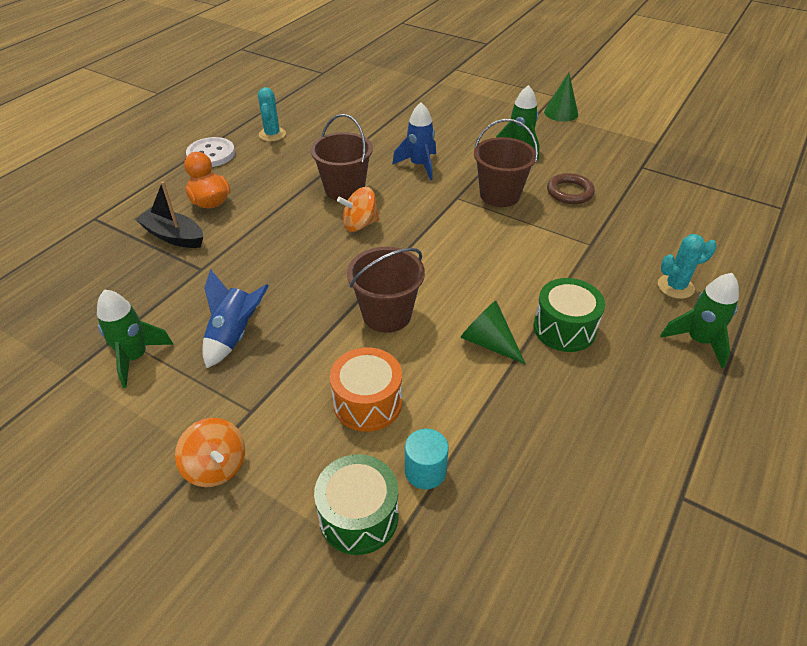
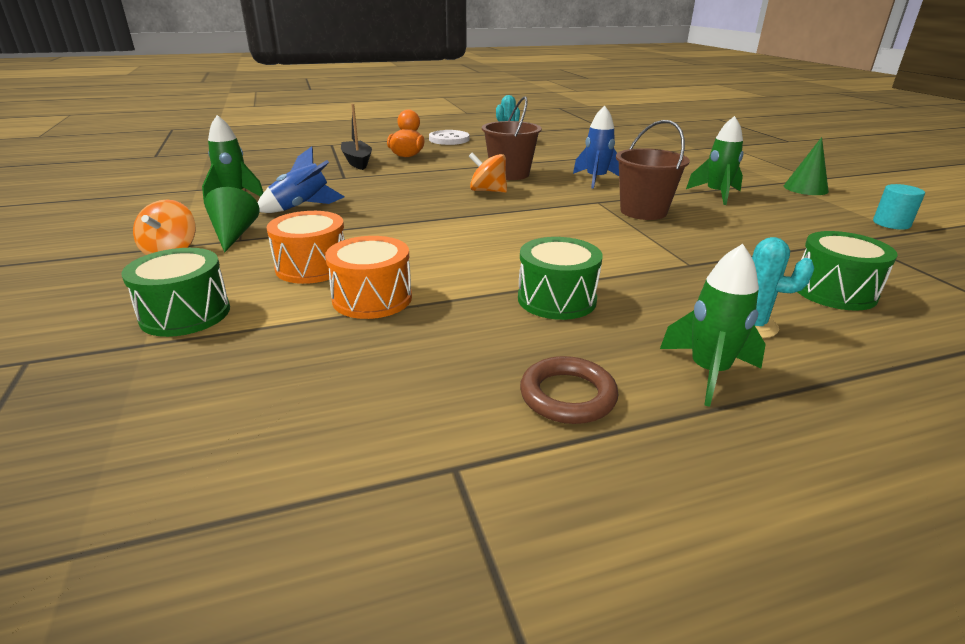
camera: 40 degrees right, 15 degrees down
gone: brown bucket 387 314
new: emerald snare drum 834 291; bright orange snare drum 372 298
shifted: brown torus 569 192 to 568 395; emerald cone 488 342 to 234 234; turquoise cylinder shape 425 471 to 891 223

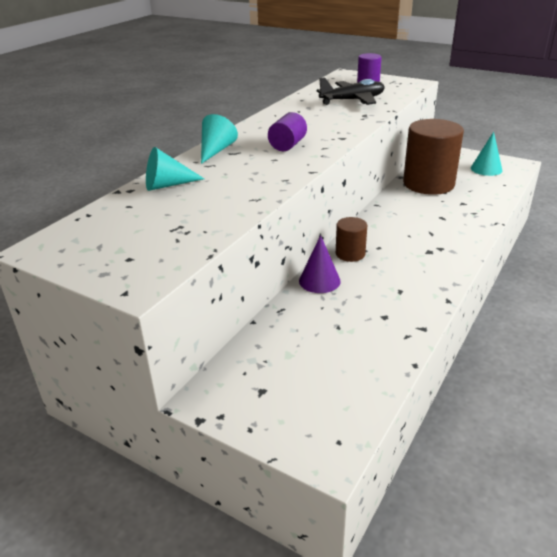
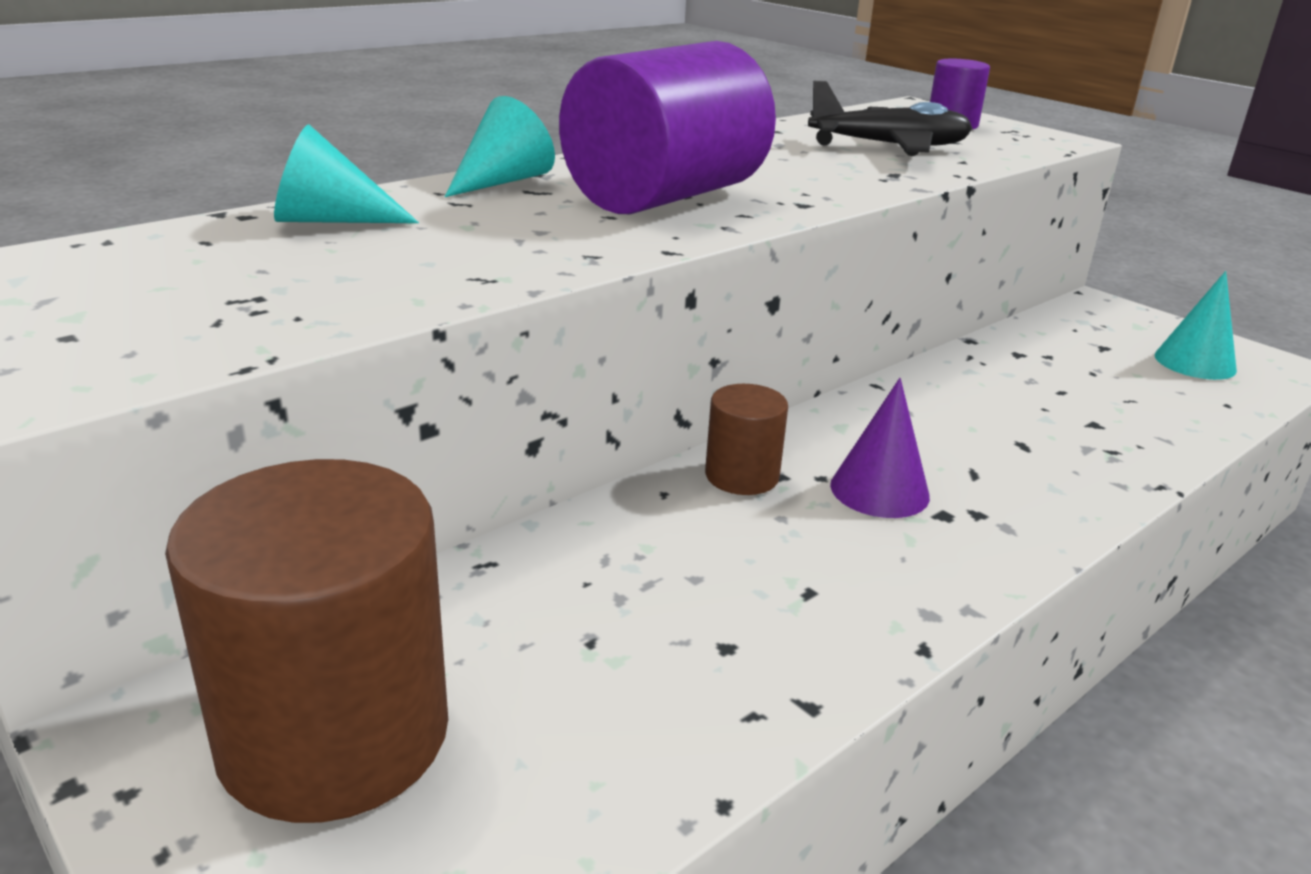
camera: 15 degrees right, 5 degrees down
shifted: brown cylinder shape 428 184 to 334 735; violet cone 319 281 to 879 490
scaled: violet cylinder shape 287 145 = 665 197 x2.07

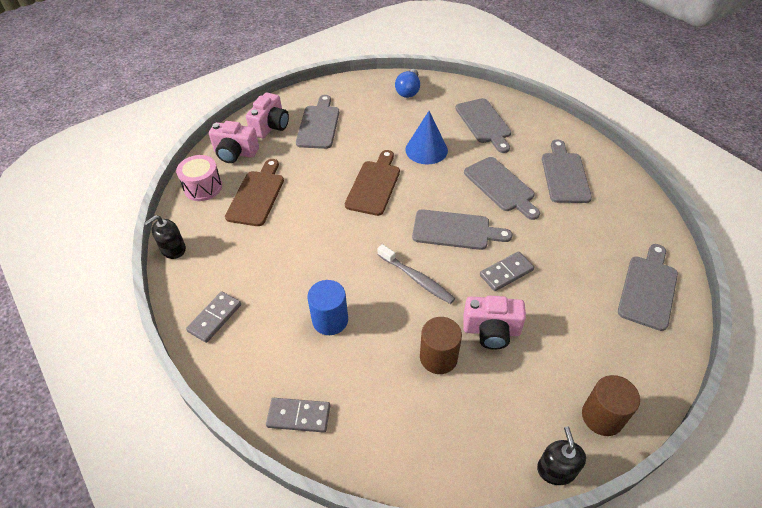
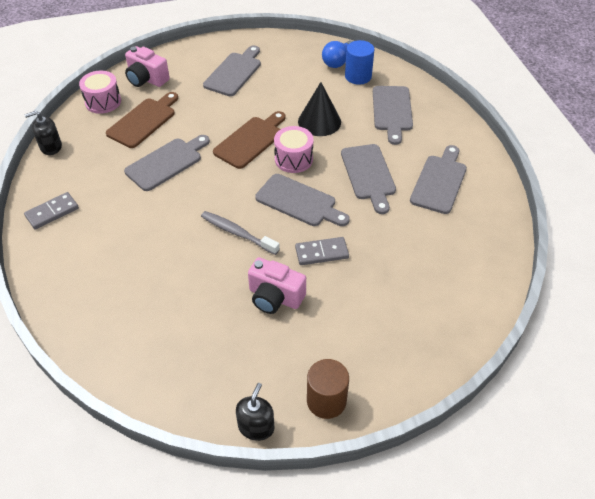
camera: 20 degrees right, 0 degrees up
gone: rose-pink camera 270 126; brown cylinder shape 438 357; gray domino 298 416
new: rose-pink snare drum 293 159
shifted: gray chopping board 648 289 to 167 163; royal blue cylinder shape 330 320 to 358 76
repainted: royal blue cone 426 150 to black cone 319 121
rotated: gray toothbrush 417 279 = 237 233 150 degrees clockwise

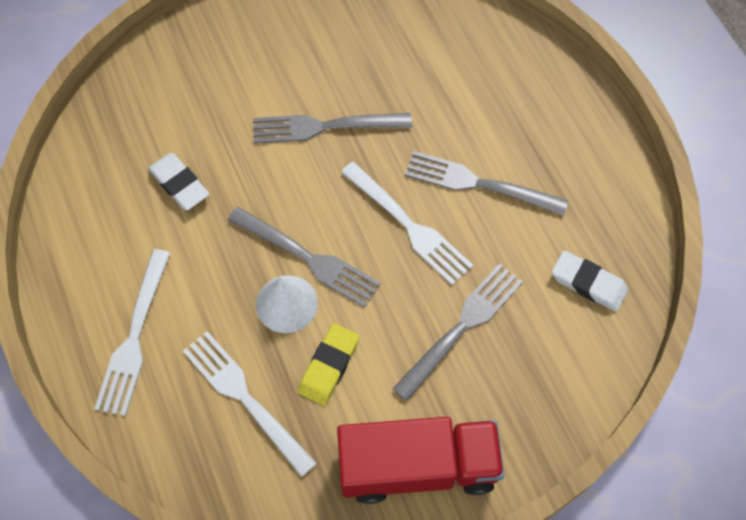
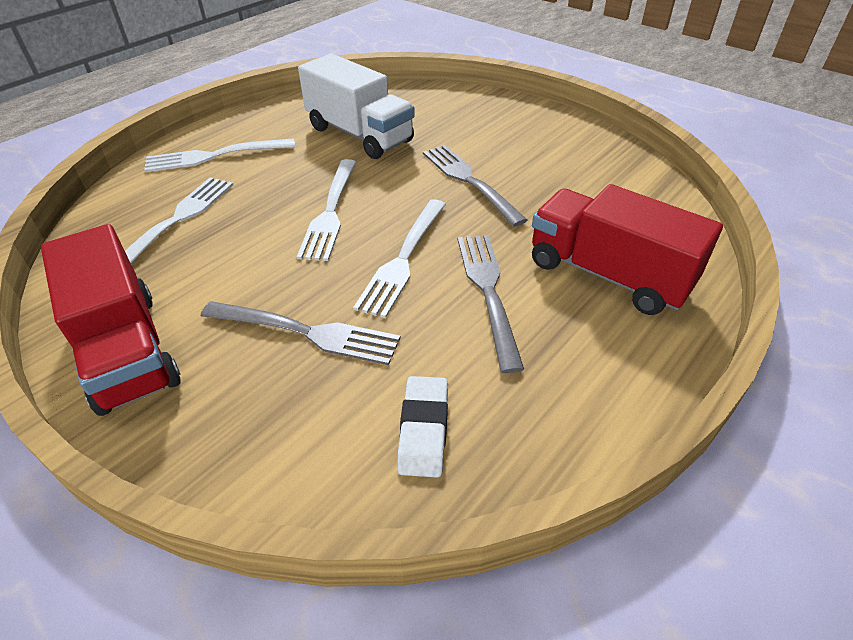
camera: 65 degrees right, 20 degrees down
gone: pure white cone 286 303; bright yellow gum eraser 329 366
new: crimson truck 608 274
swapped: pure white gum eraser 179 184 to pure white truck 359 134
repainted: gray dinner fork 308 258 to pure white dinner fork 330 212

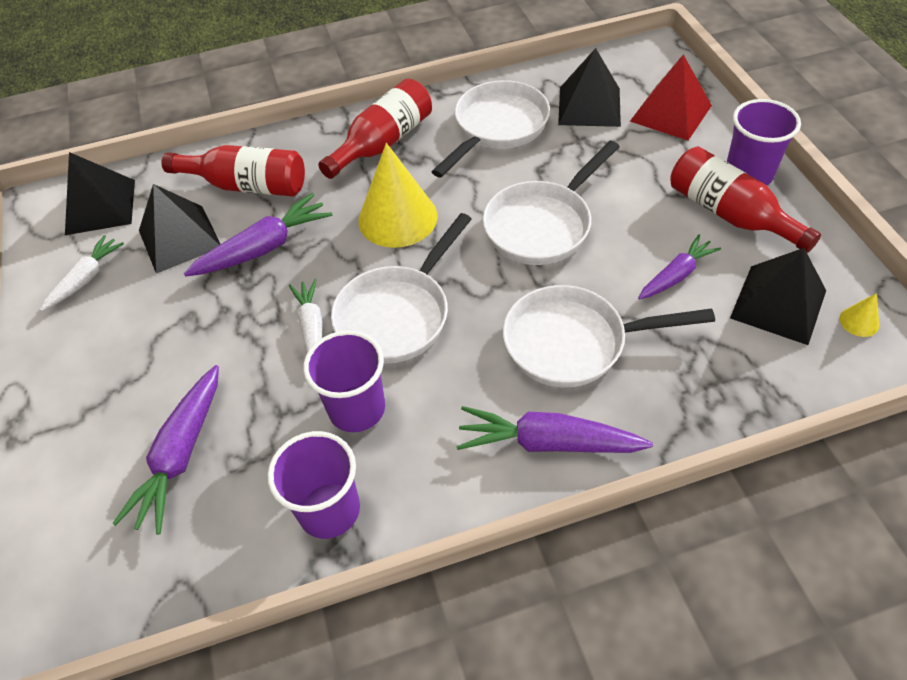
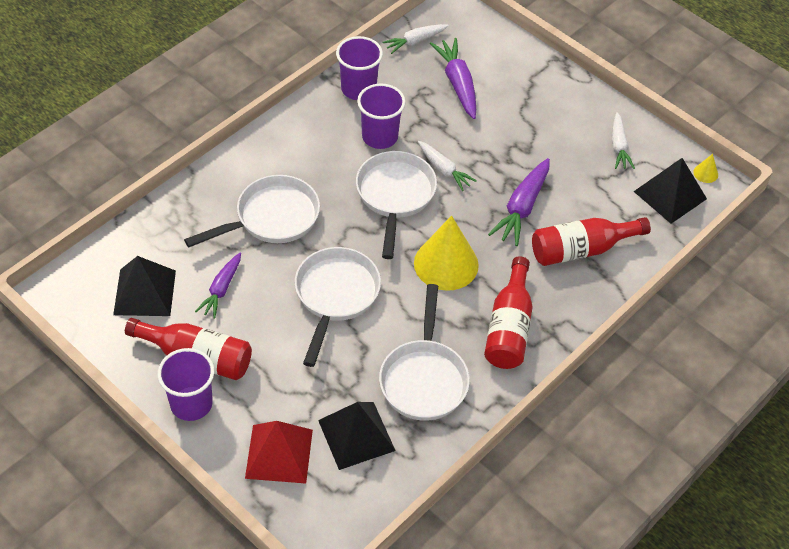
camera: 145 degrees right, 0 degrees up
gone: black pyramid 179 238; violet root vegetable 548 443
new: pure white root vegetable 415 41
shifted: bright yellow cone 859 321 to 705 173

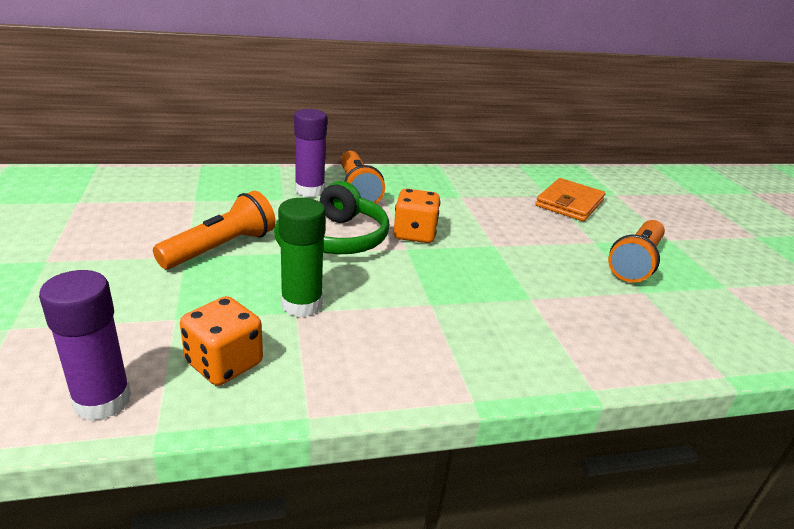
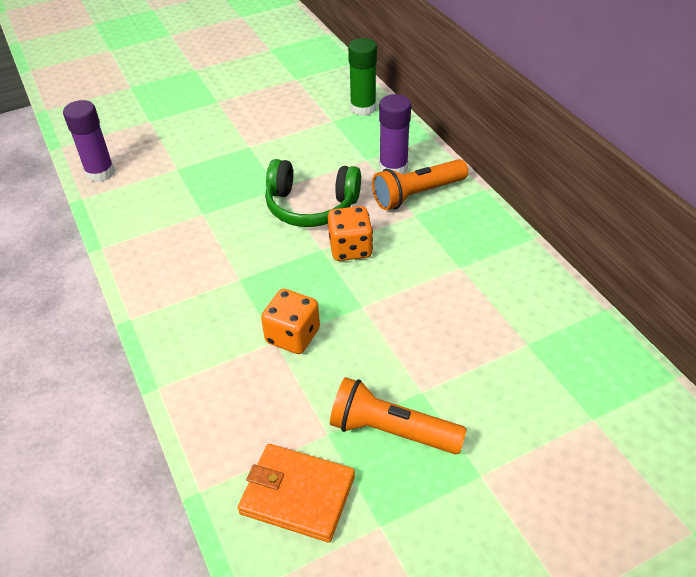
camera: 80 degrees right, 15 degrees up
gone: bright orange torch 221 248
shifted: bright orange wallet 569 203 to 297 494; emerald glue stick 301 304 to 363 108; bright orange game die 224 363 to 293 336

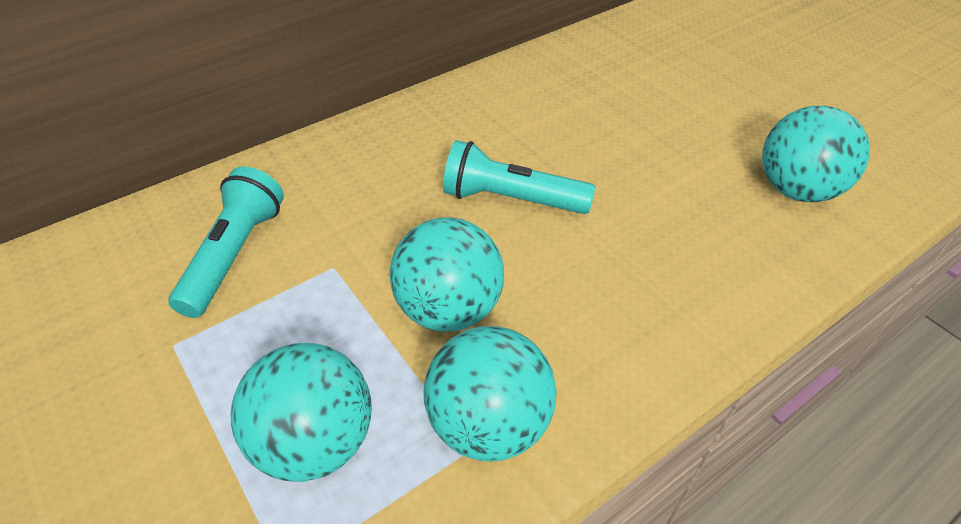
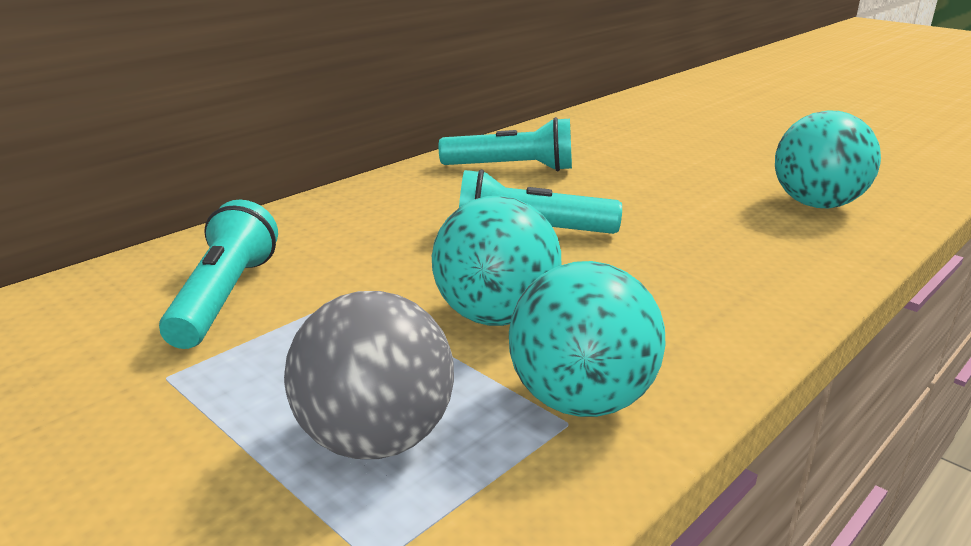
camera: 10 degrees left, 20 degrees down
new: turquoise torch 512 168
repainted: turquoise play ball 315 442 to gray play ball 375 439

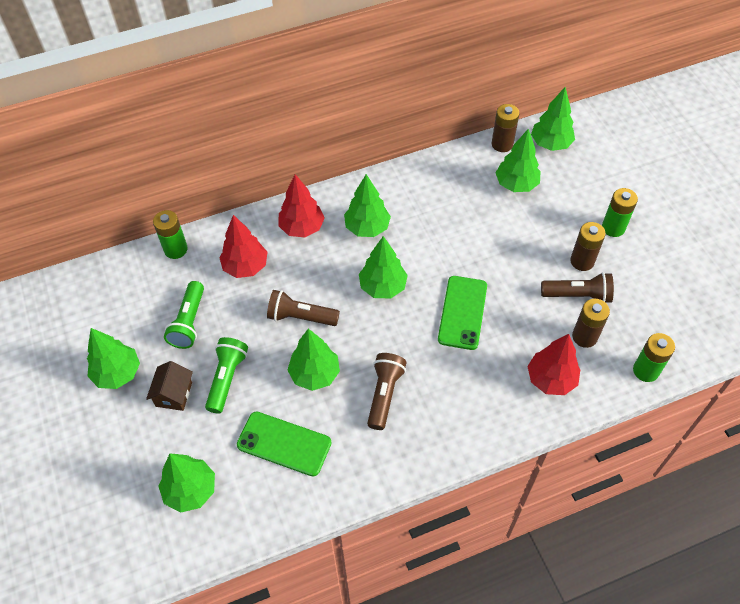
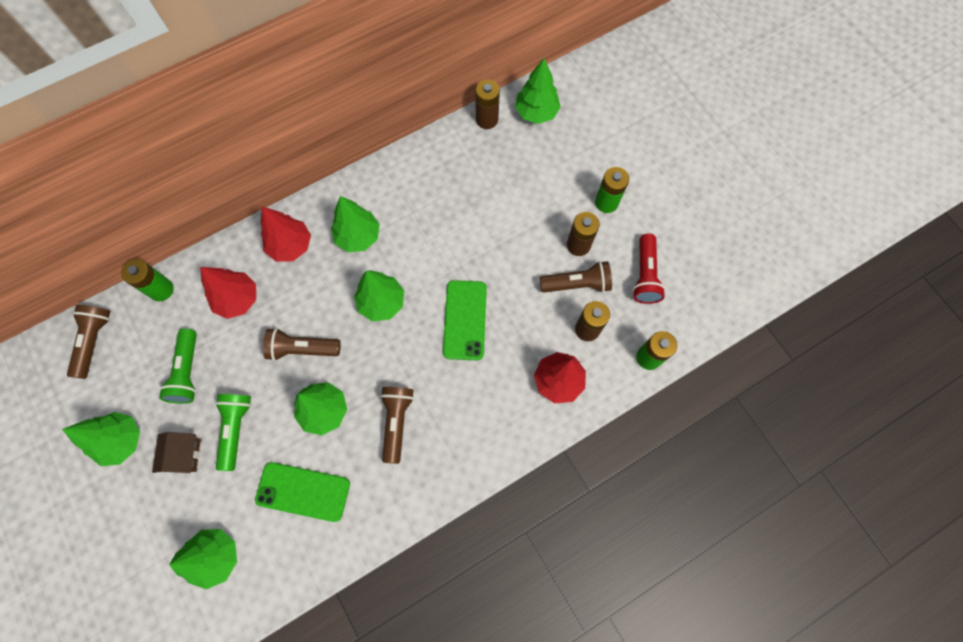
camera: 10 degrees left, 15 degrees up
gone: emerald toy tree 516 184
new: crimson torch 645 275; brown torch 94 341

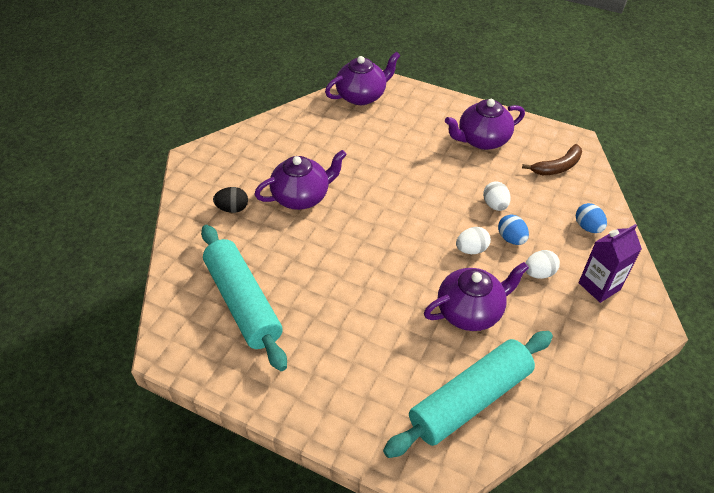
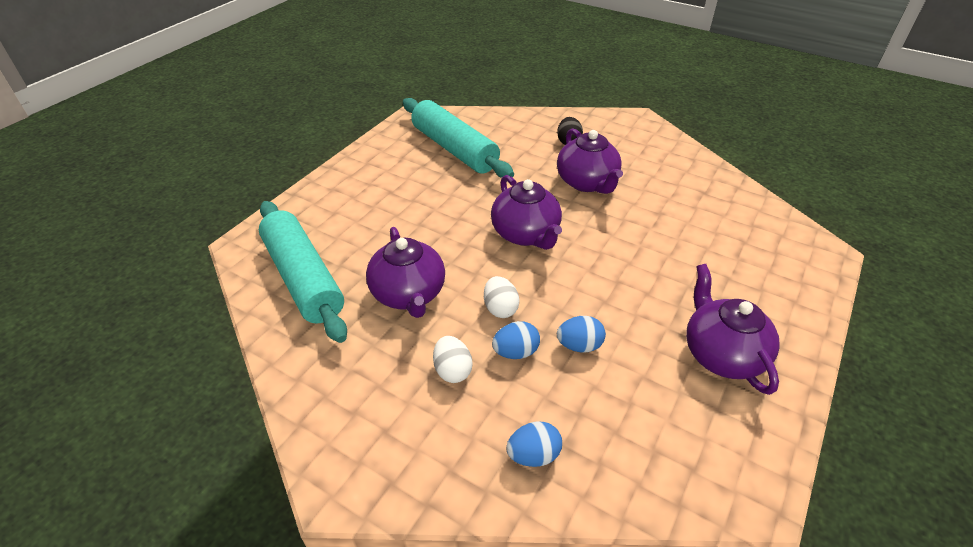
camera: 95 degrees right, 5 degrees down
gone: brown toy banana 557 167; violet milk carton 599 286
shifted: violet teapot 362 96 to 526 234
repainted: pure white egg 495 205 to royal blue egg 579 345
rotated: turquoise pastry roller 243 302 = 454 149 75 degrees clockwise

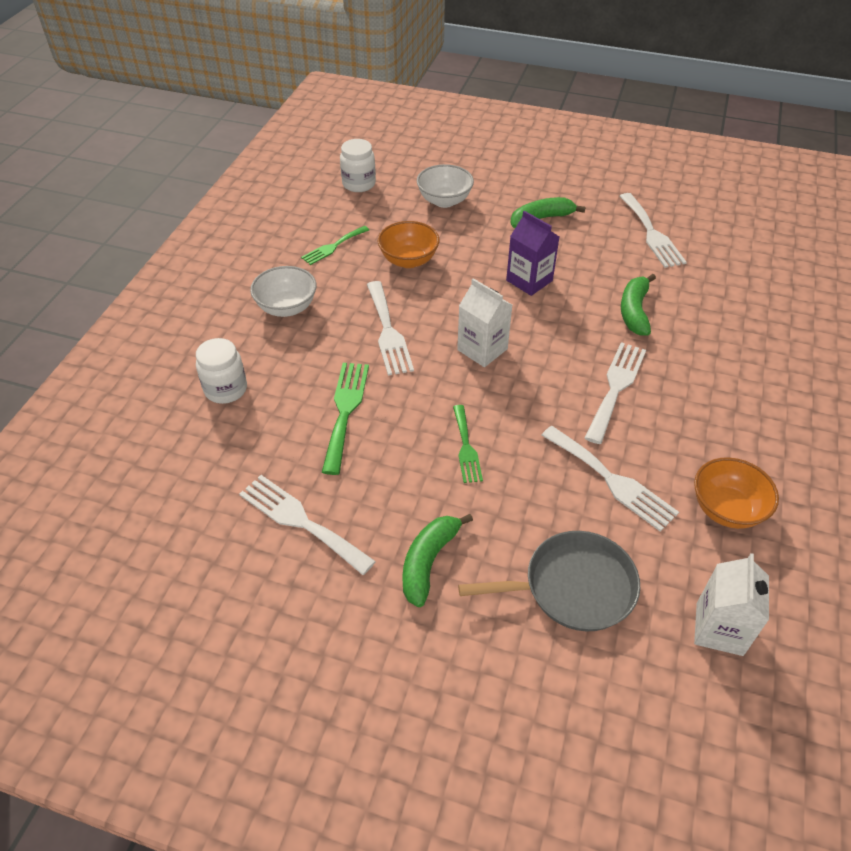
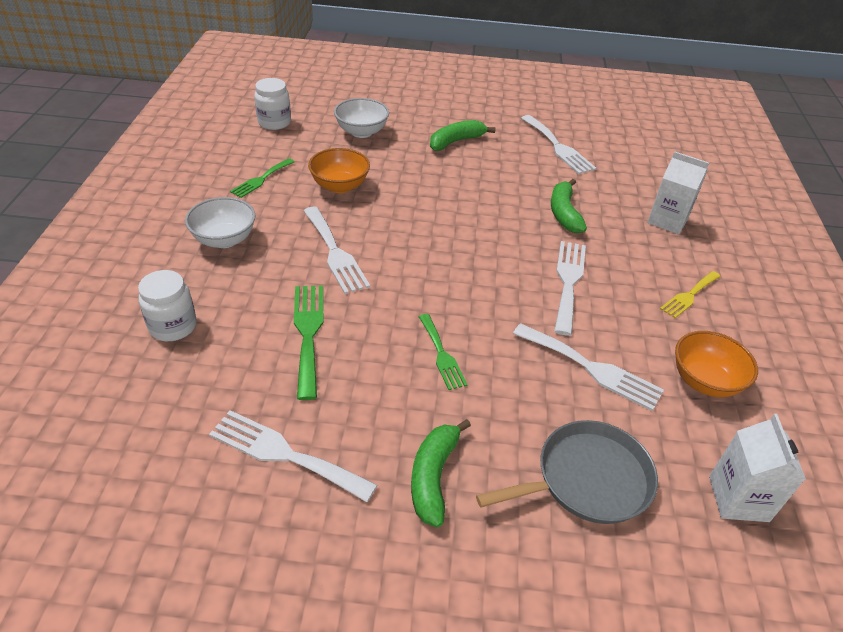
camera: 15 degrees left, 5 degrees down
gone: violet milk carton 529 280
new: bright yellow dinner fork 689 295
shifted: pure white milk carton 482 349 to 667 220

